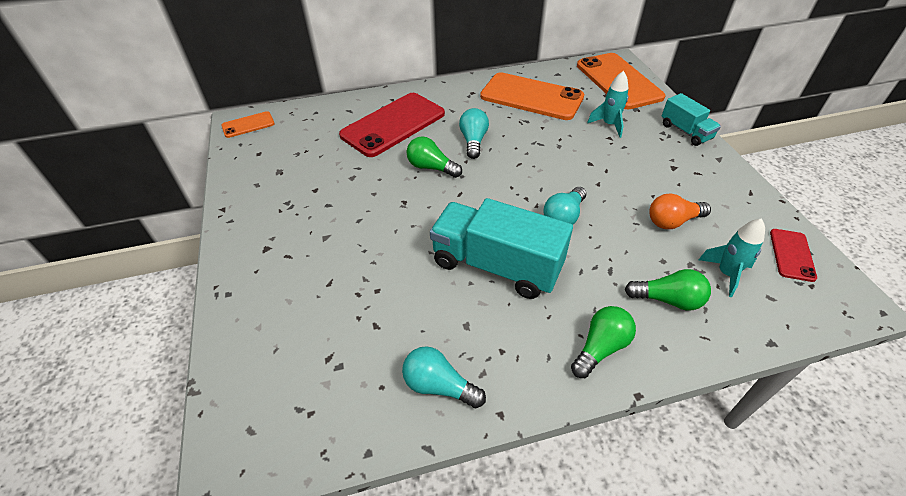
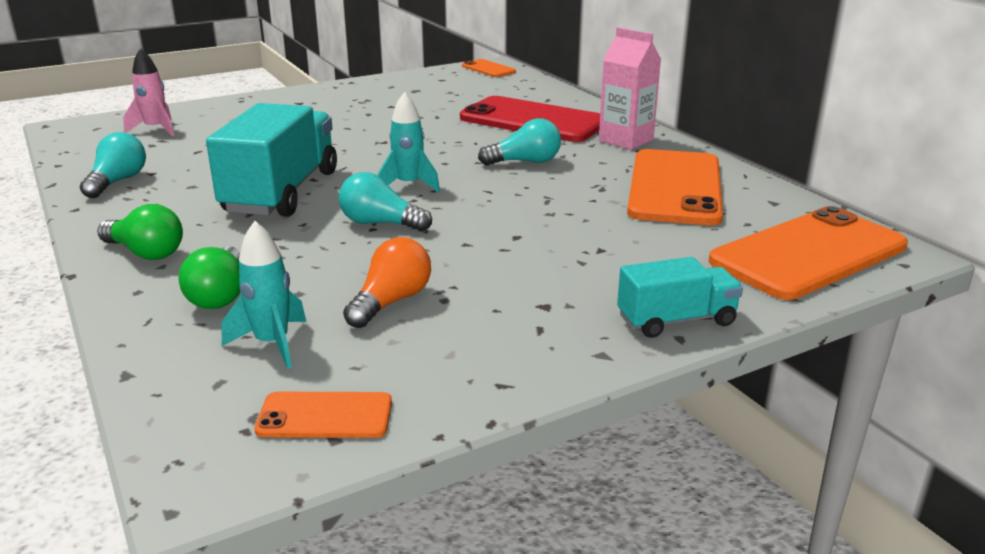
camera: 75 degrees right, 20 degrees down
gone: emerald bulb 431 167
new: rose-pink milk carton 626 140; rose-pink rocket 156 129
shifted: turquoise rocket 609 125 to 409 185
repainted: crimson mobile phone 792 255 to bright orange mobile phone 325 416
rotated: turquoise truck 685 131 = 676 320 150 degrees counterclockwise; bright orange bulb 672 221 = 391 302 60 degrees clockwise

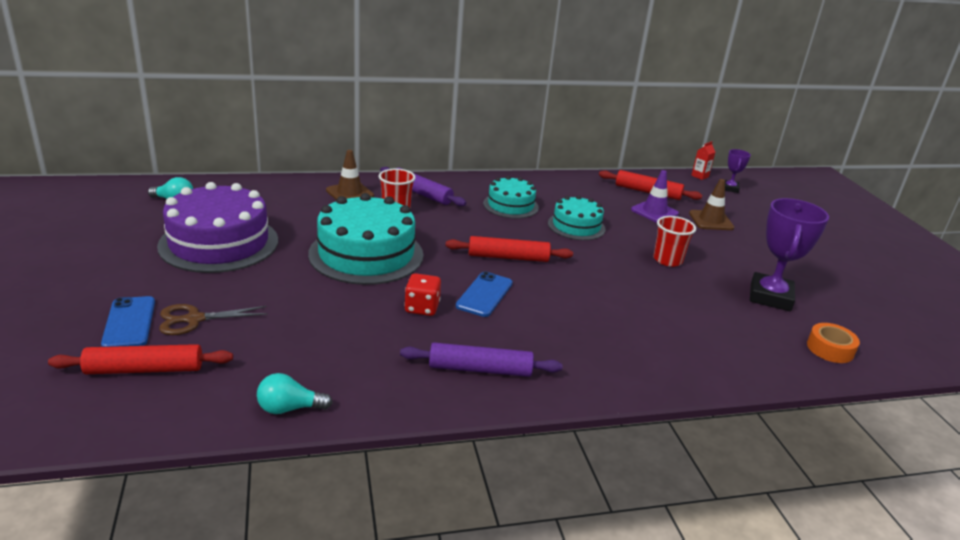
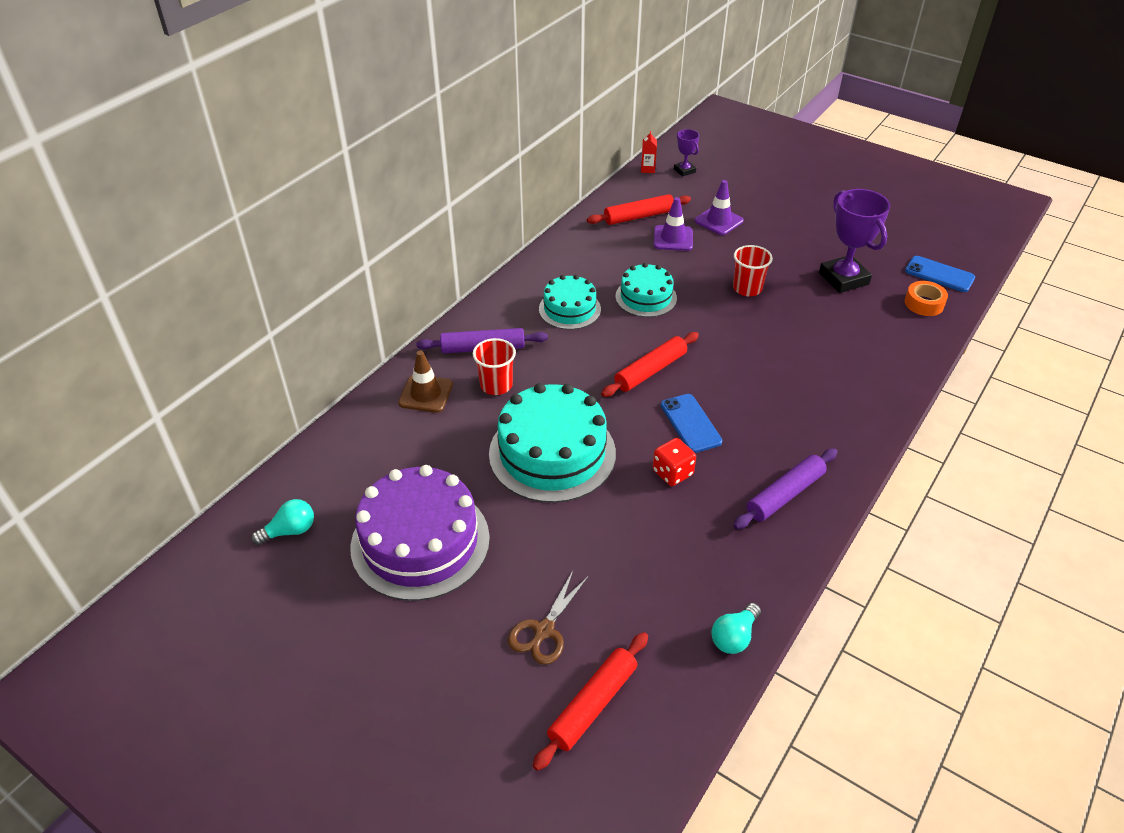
camera: 40 degrees left, 15 degrees up
shifted: royal blue mobile phone 129 323 to 939 274
repainted: brown safety cone 711 221 to violet safety cone 718 221

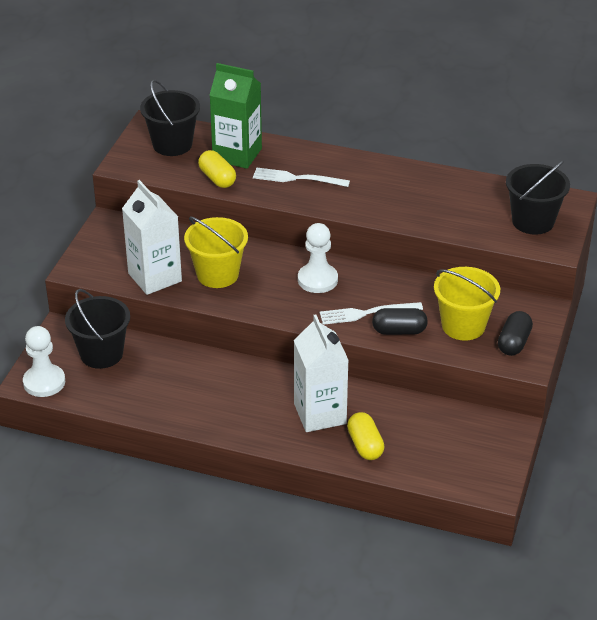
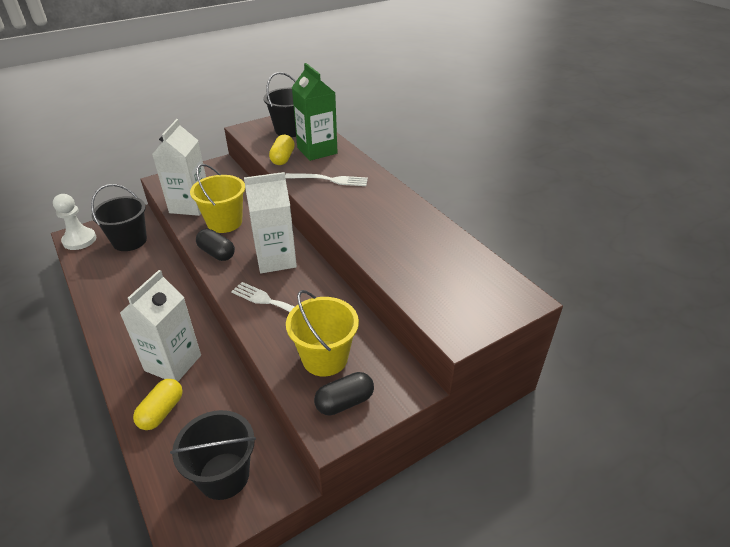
camera: 40 degrees right, 0 degrees up
shifted: black bucket 533 221 to 224 475; black pill 399 331 to 217 253
swapped: pure white chess pawn 317 280 to pure white milk carton 276 259
rotated: pure white dinner fork 296 178 = 330 180 135 degrees clockwise

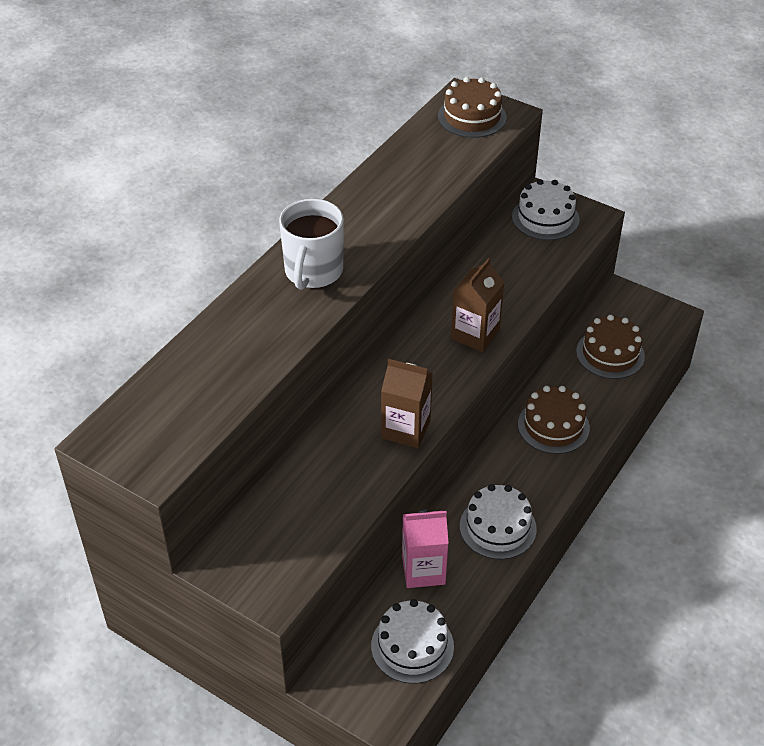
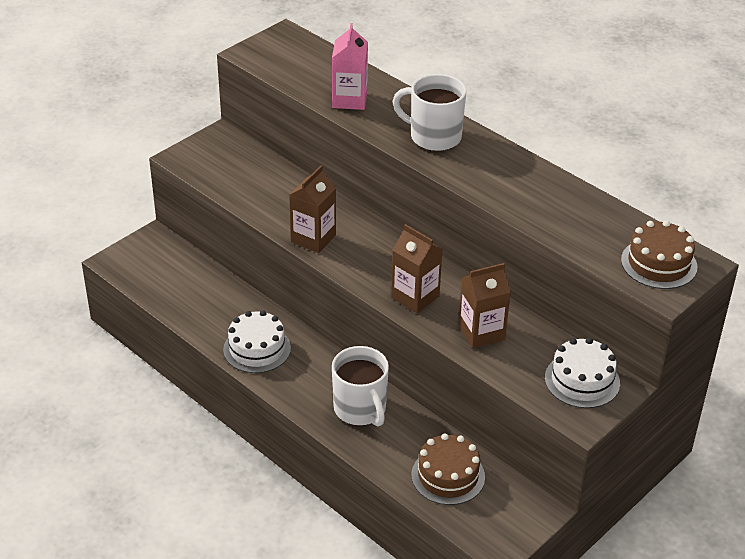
camera: 100 degrees right, 5 degrees down
gone: pure white cake 412 646
new: brown milk carton 481 332
shifted: rose-pink milk carton 423 570 to 349 100
swapped: brown cake 553 426 to pure white tea mug 360 409

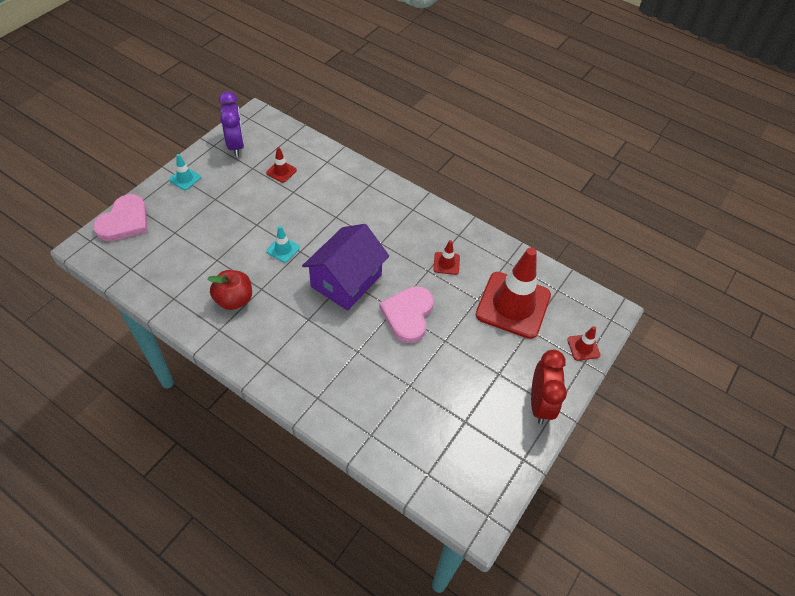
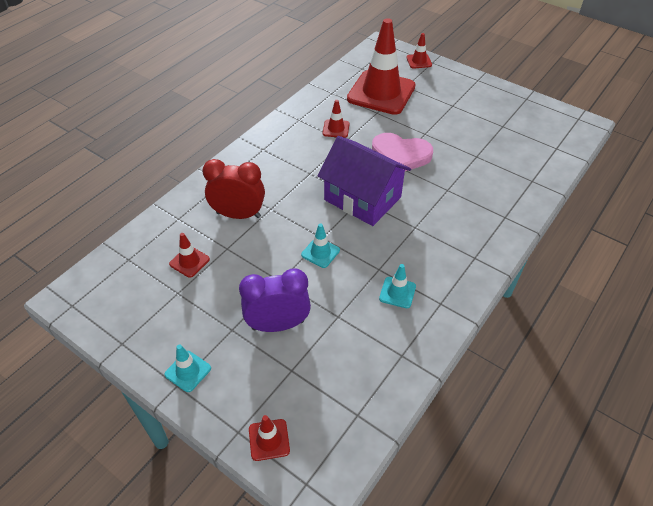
camera: 85 degrees left, 5 degrees down
shifted: violet bedside clock 236 145 to 278 325; crimson bedside clock 540 404 to 238 215
swapped: rose-pink heart shape 124 221 to crimson safety cone 269 440; crimson apple fruit 234 299 to turquoise safety cone 397 292

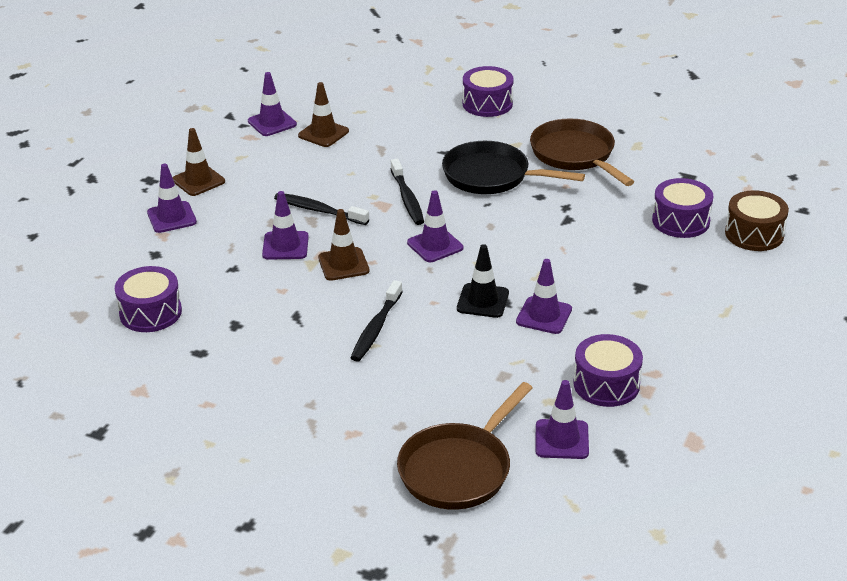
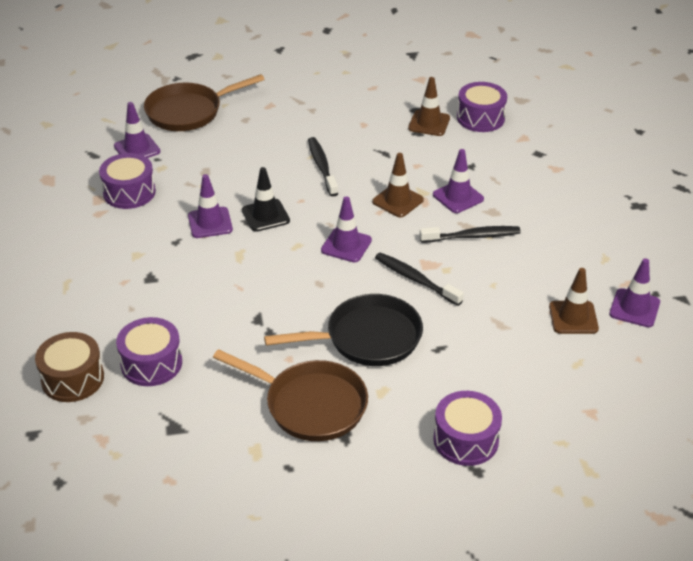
camera: 145 degrees right, 5 degrees up
gone: violet safety cone 171 217
shifted: brown safety cone 198 181 to 429 123
rotated: brown frying pan 458 469 = 188 111 120 degrees counterclockwise

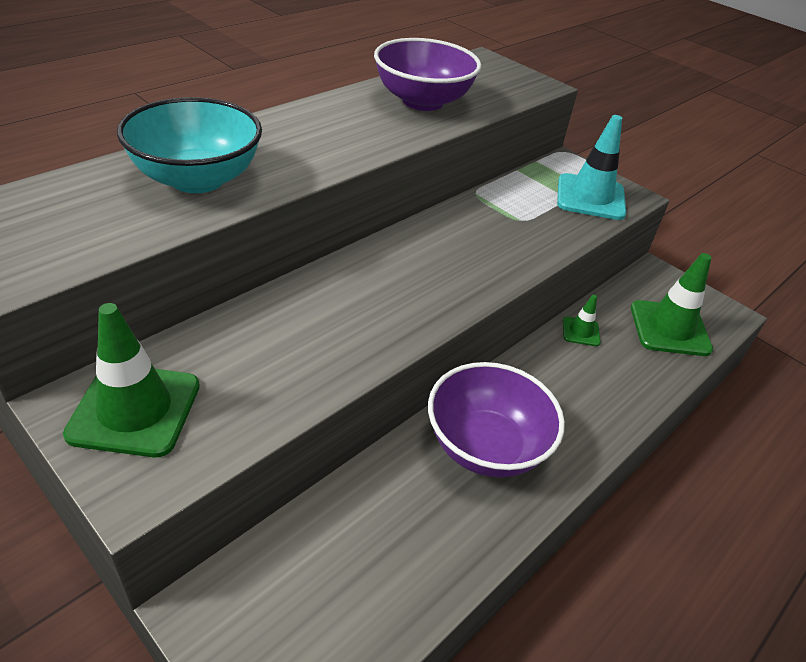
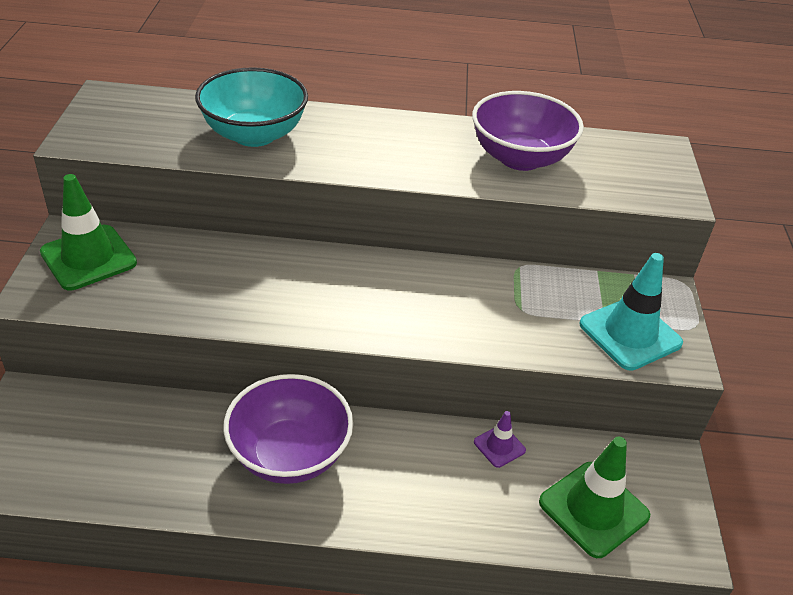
camera: 50 degrees right, 0 degrees up
repainted: emerald safety cone 581 331 to violet safety cone 499 446

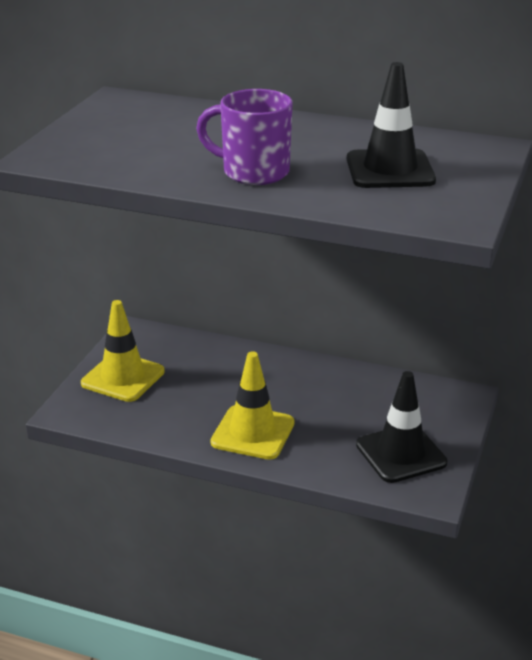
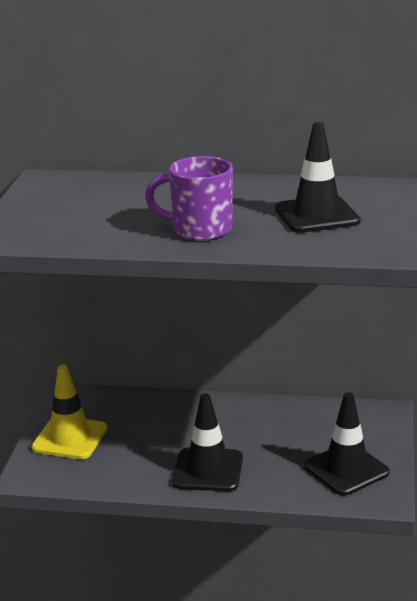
camera: 10 degrees left, 5 degrees down
repainted: bright yellow safety cone 253 433 to black safety cone 208 470

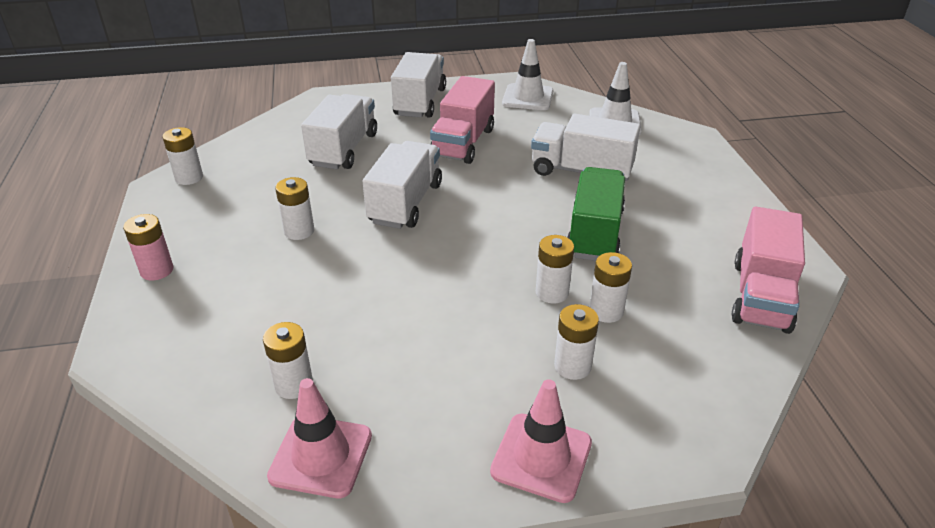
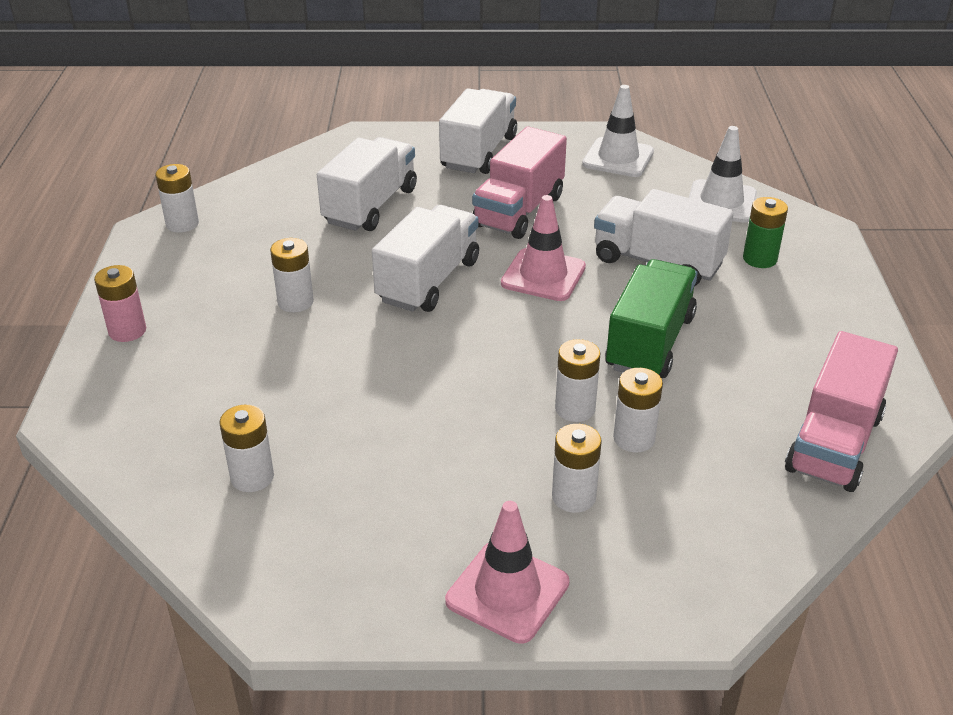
camera: 10 degrees right, 0 degrees up
new: emerald battery 759 259
shifted: rose-pink safety cone 321 456 to 543 275

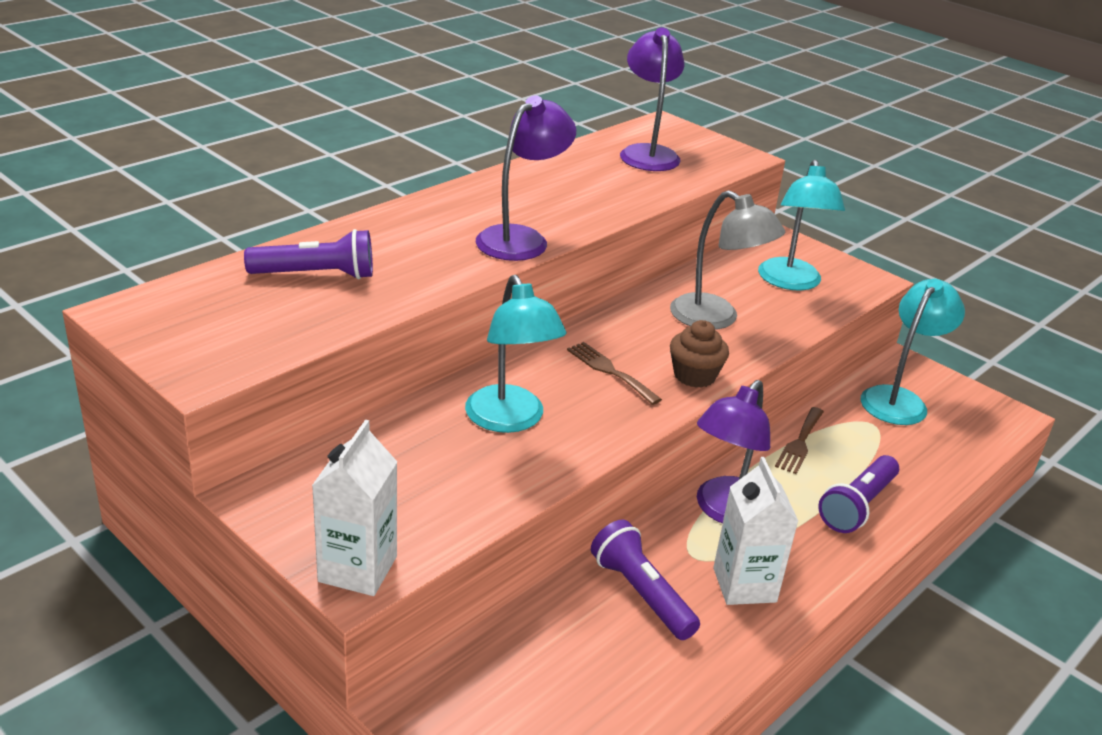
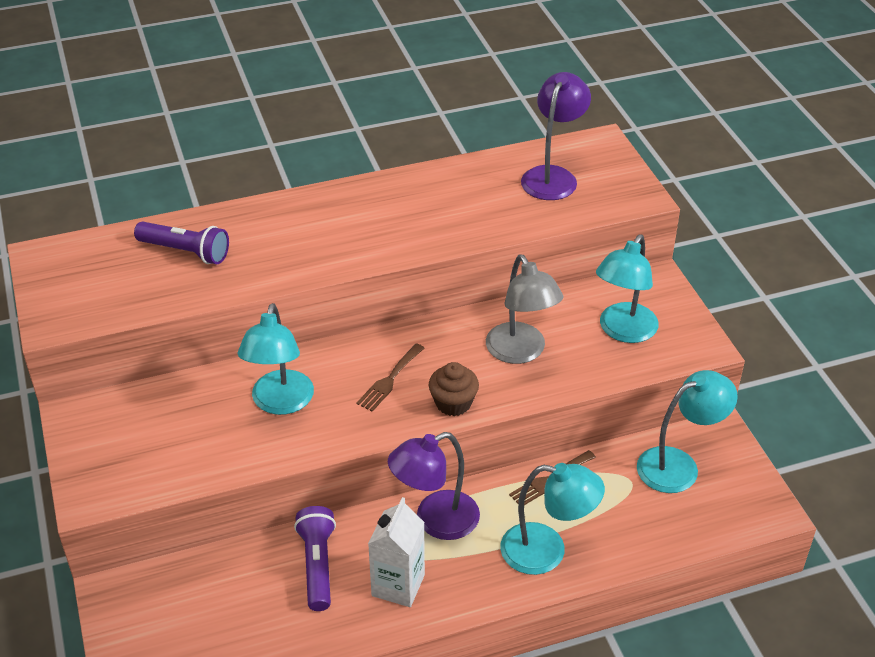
camera: 30 degrees right, 10 degrees up
gone: violet lamp 521 238; pure white milk carton 357 569
swapped: violet torch 857 506 to turquoise lamp 547 551
rotated: brown dinner fork 610 371 = 389 380 135 degrees counterclockwise

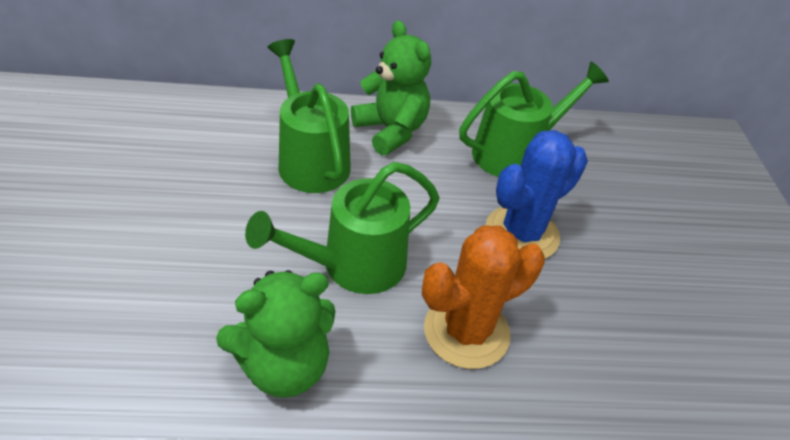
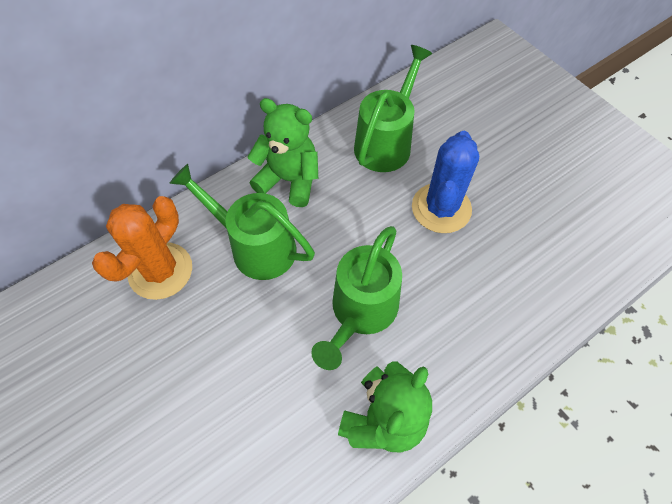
camera: 30 degrees left, 15 degrees up
shifted: bright orange saguaro cactus 466 331 to 160 271

